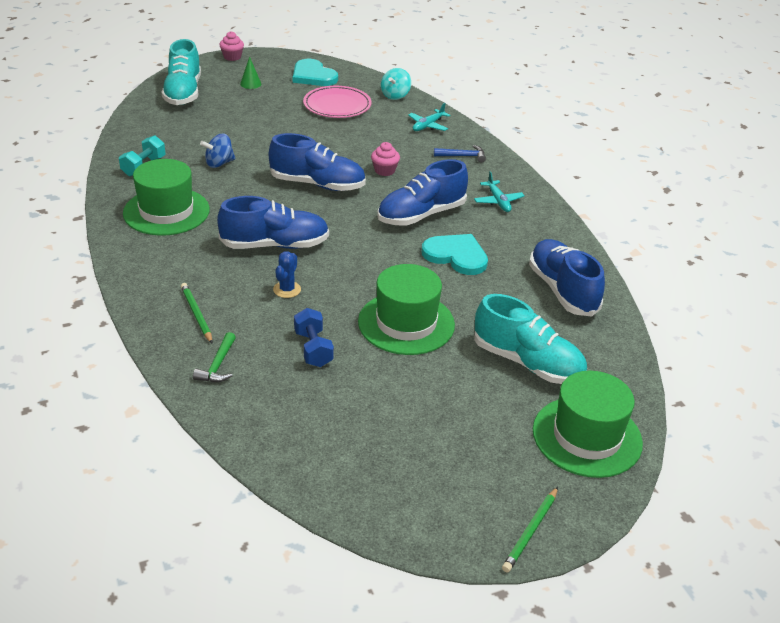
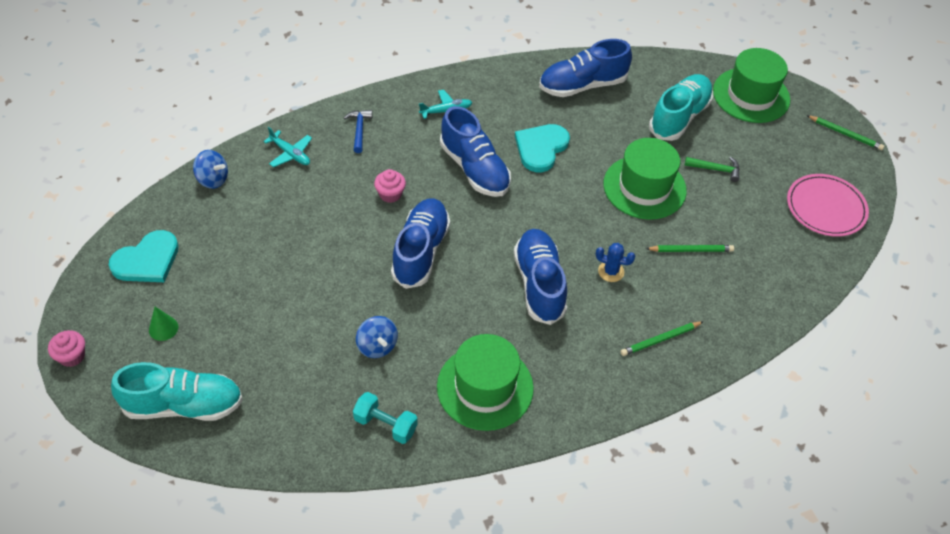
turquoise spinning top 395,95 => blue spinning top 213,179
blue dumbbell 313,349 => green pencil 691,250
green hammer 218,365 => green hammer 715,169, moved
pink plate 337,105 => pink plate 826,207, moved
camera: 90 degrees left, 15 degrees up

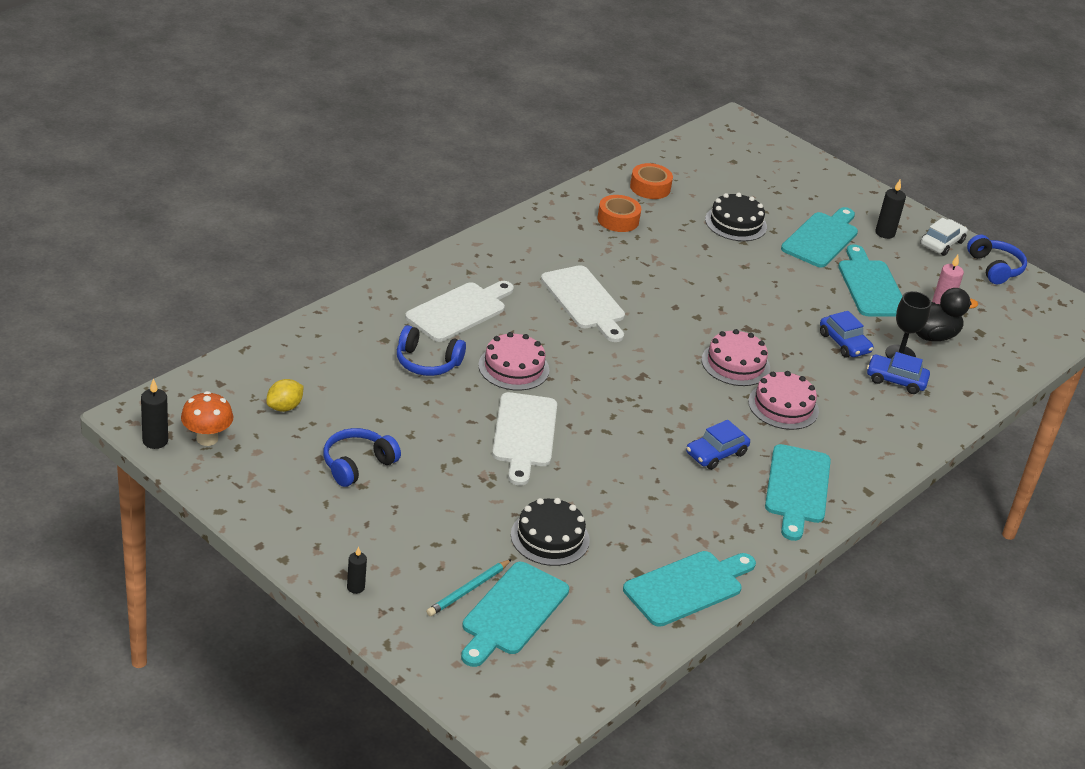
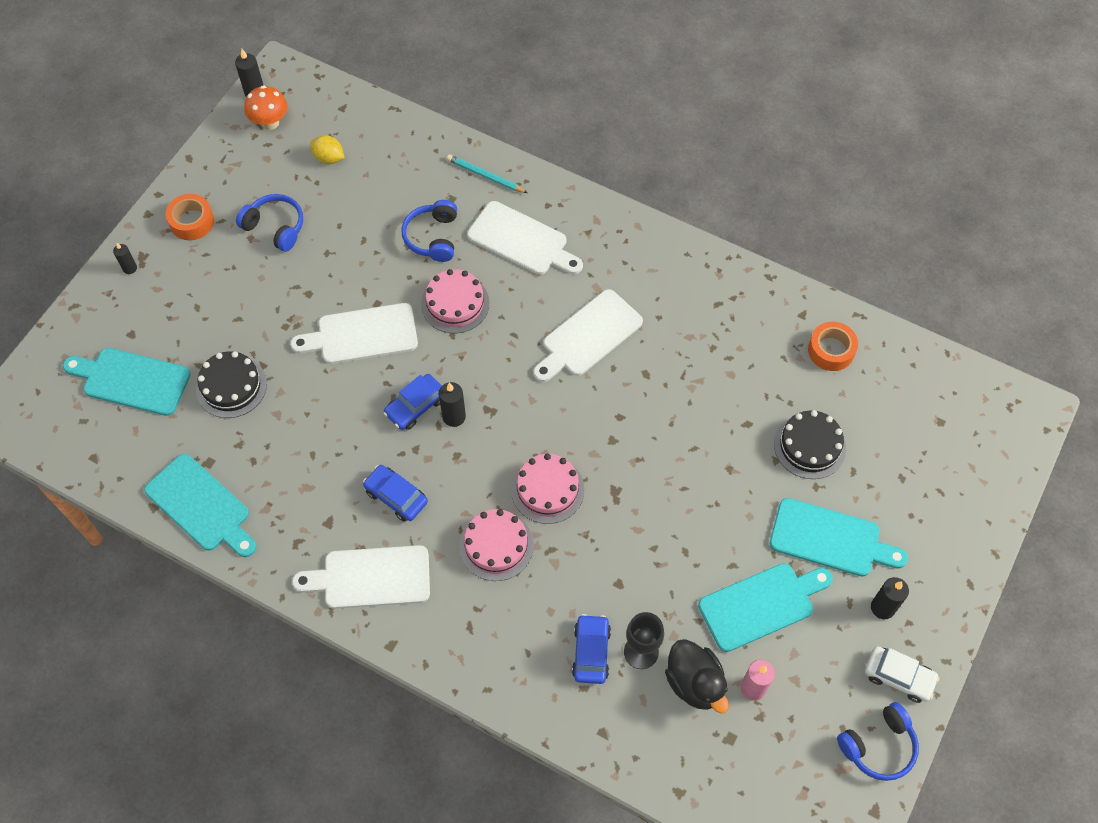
orange tape 618,220 => orange tape 192,221, moved
turquoise cutting board 797,488 => white cutting board 370,577
blue car 844,343 => blue car 415,406, moved
nothing => black candle 454,417
turquoise pencil 468,590 => turquoise pencil 485,176, moved
camera: 80 degrees right, 25 degrees up

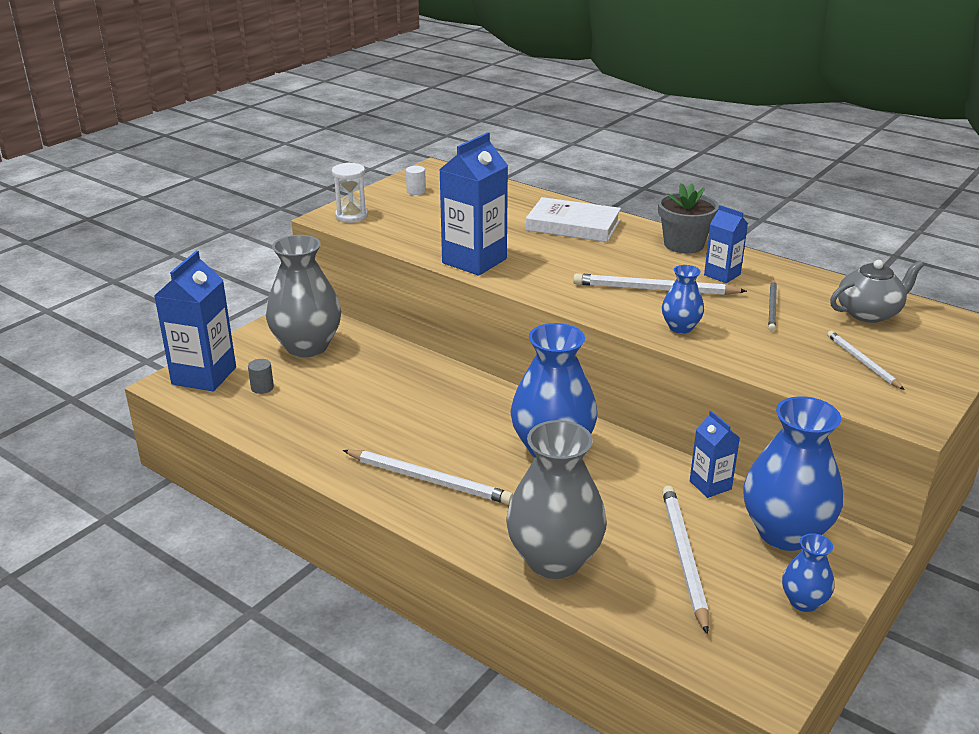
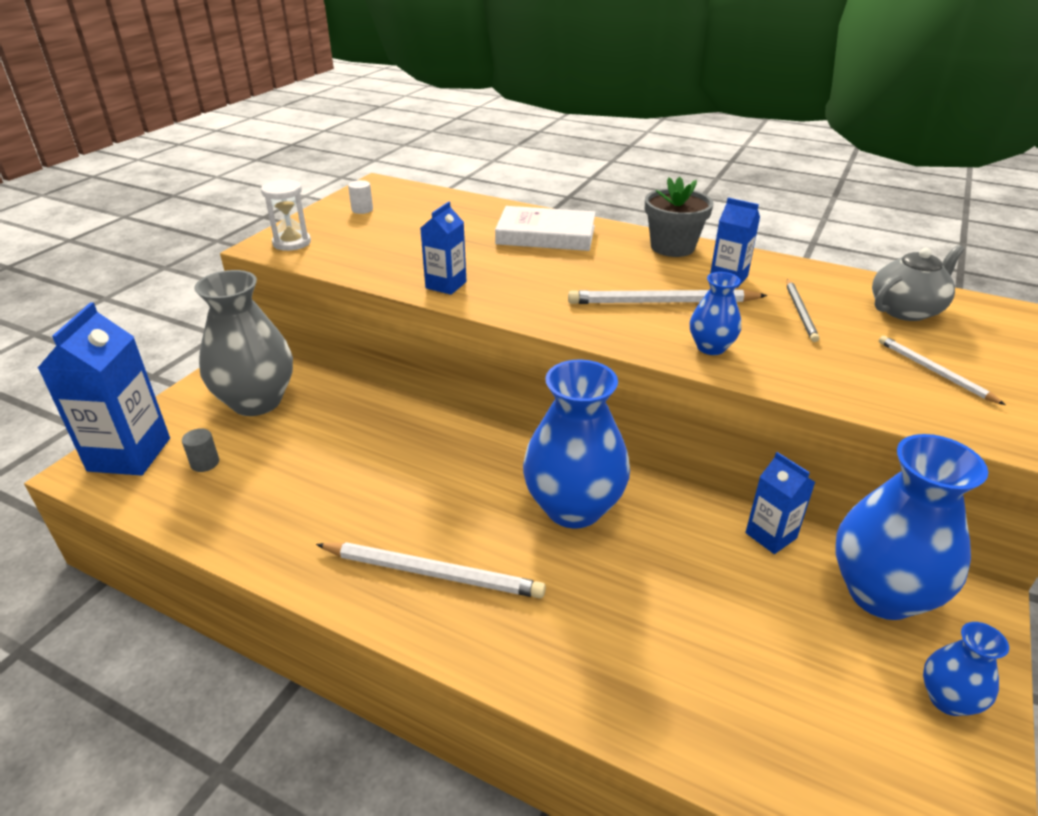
blue carton 474,261 => blue carton 446,285, x0.55
grey vase 554,560 => nothing
white pencil 683,557 => nothing
camera: 10 degrees left, 5 degrees up

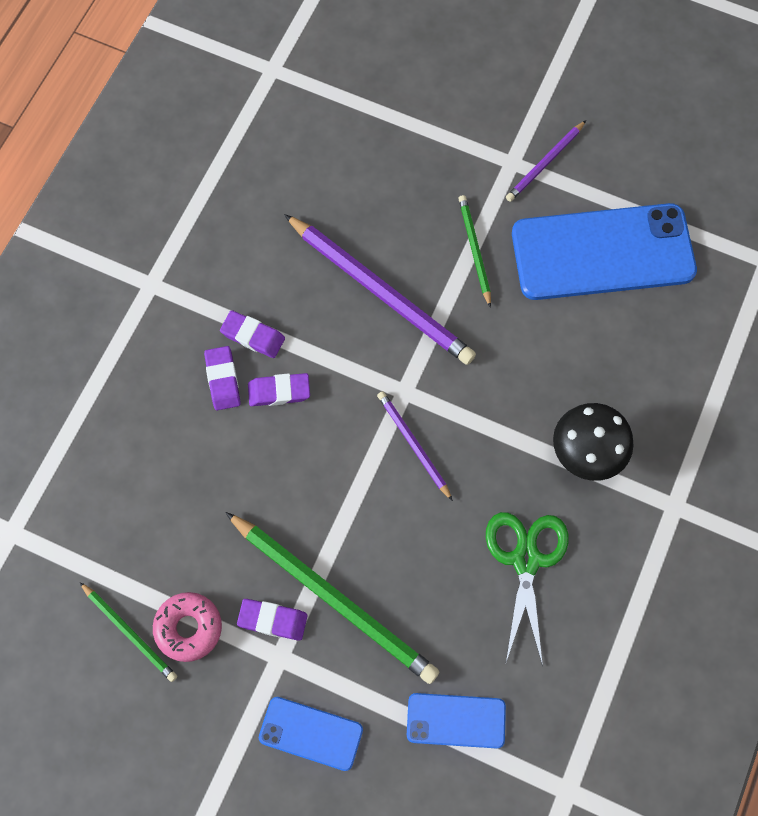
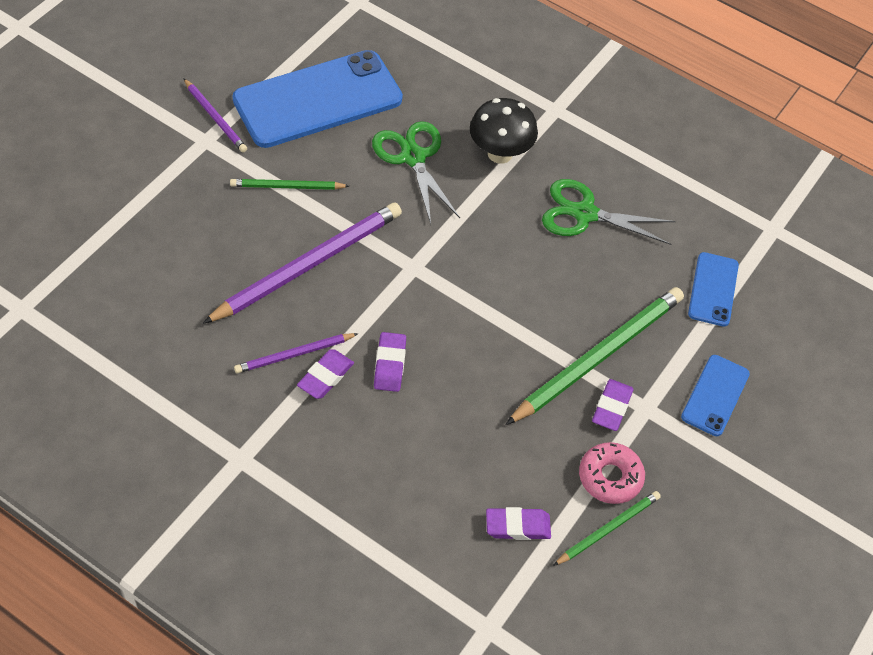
blue phone 602,252 => blue phone 318,99, 60 degrees clockwise
purple pencil 413,445 => purple pencil 294,354, moved
nothing => green scissors 413,157
purple eraser 223,380 => purple eraser 517,526, moved
camera: 85 degrees left, 15 degrees down

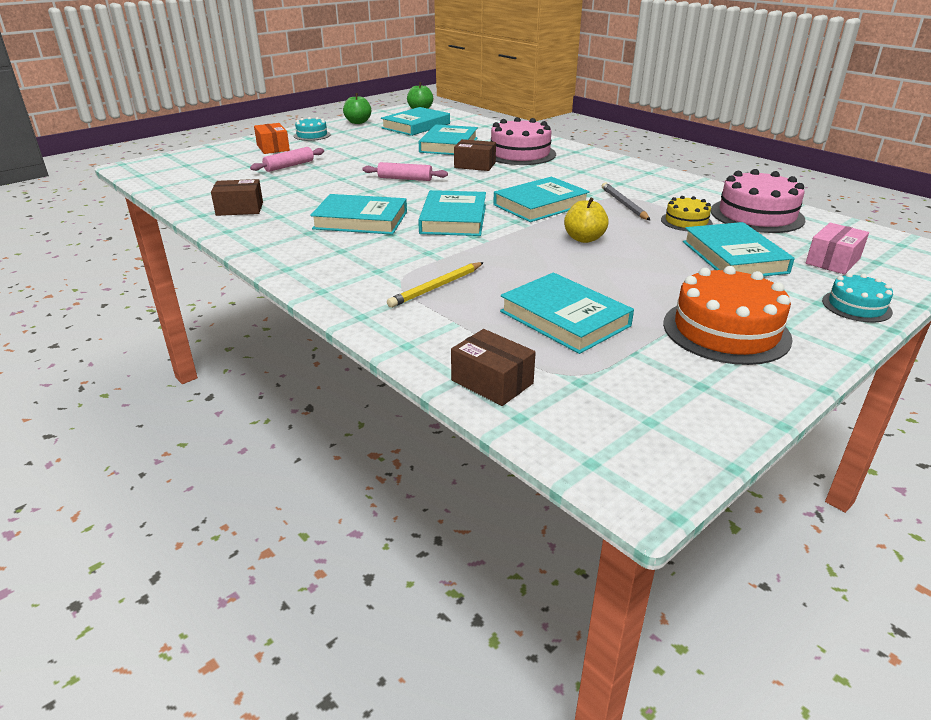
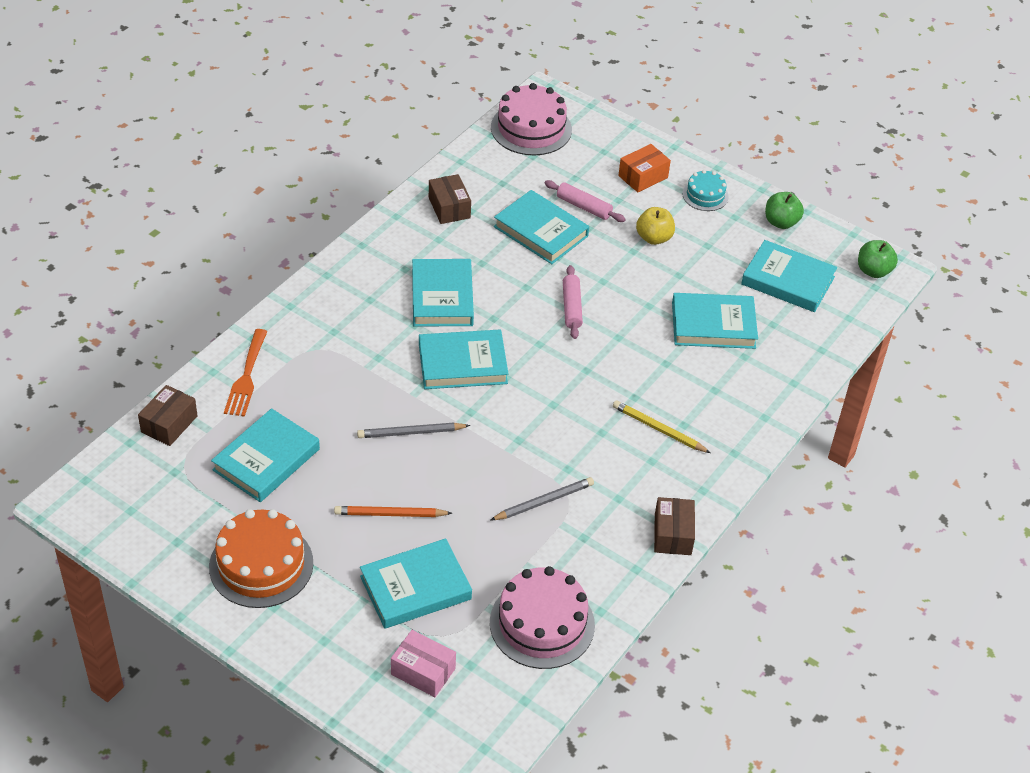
nothing => orange fork 246,377
nothing => orange pencil 390,514
nothing => grey pencil 411,433
pink cake 520,154 => pink cake 531,128, moved
turquoise book 540,205 => turquoise book 541,231, moved
yellow pencil 436,287 => yellow pencil 658,429, moved
yellow apple 584,239 => yellow apple 654,238, moved
brown box 475,165 => brown box 673,534, moved
yellow cake 686,221 => nothing
turquoise cake 856,306 => nothing
camera: 75 degrees right, 15 degrees up

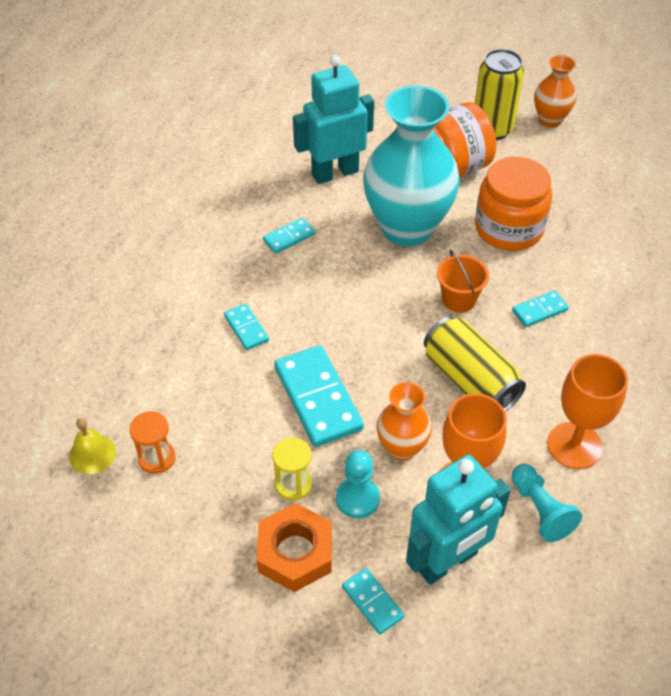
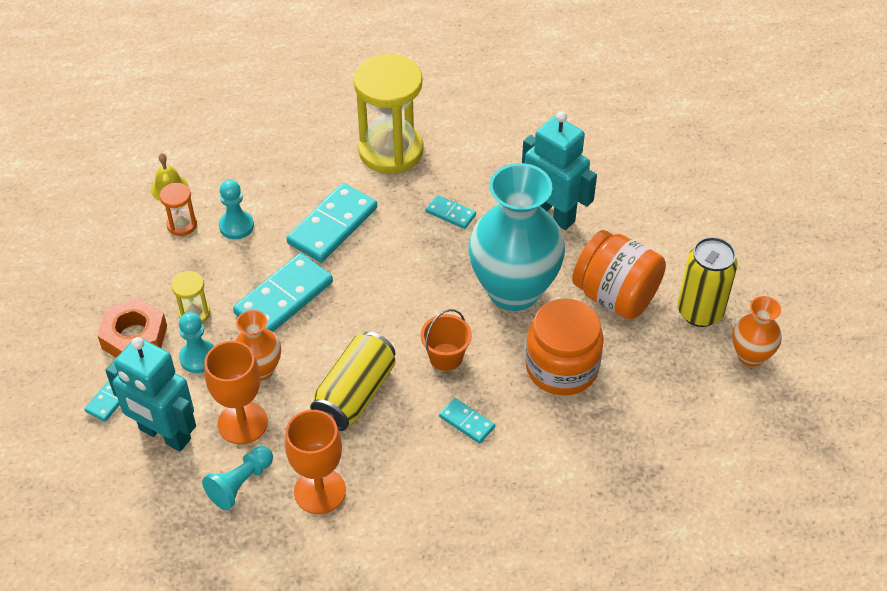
nothing => turquoise pawn 236,226
turquoise domino 246,328 => turquoise domino 333,226, x1.96
nothing => yellow hourglass 391,151
camera: 65 degrees right, 0 degrees up

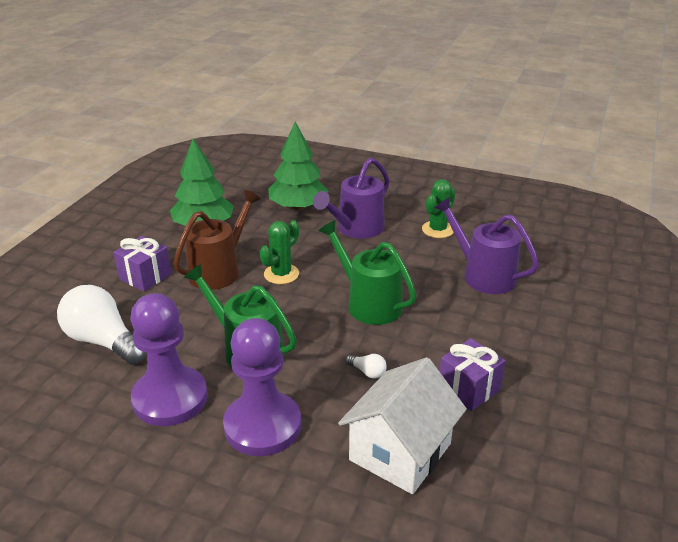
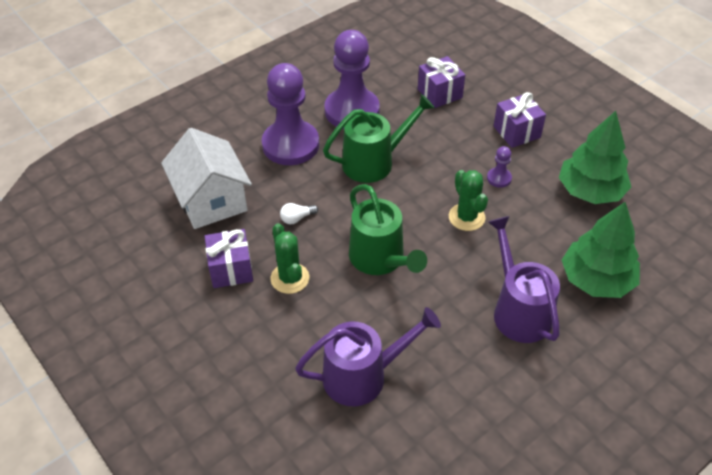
green cactus 438,230 => green cactus 290,278, moved
green watering can 369,303 => green watering can 380,259, 75 degrees clockwise
white light bulb 103,341 => purple gift 439,93
brown watering can 219,270 => purple pawn 499,178
camera: 120 degrees right, 15 degrees up

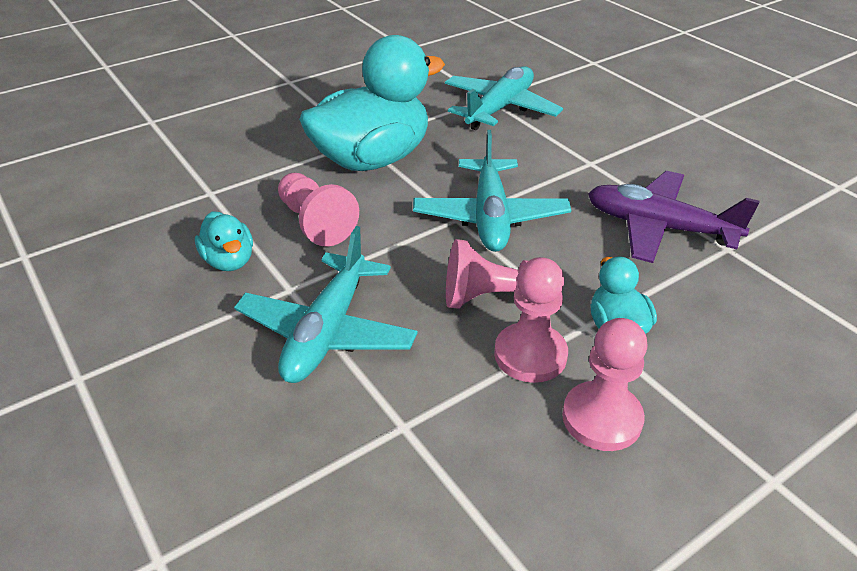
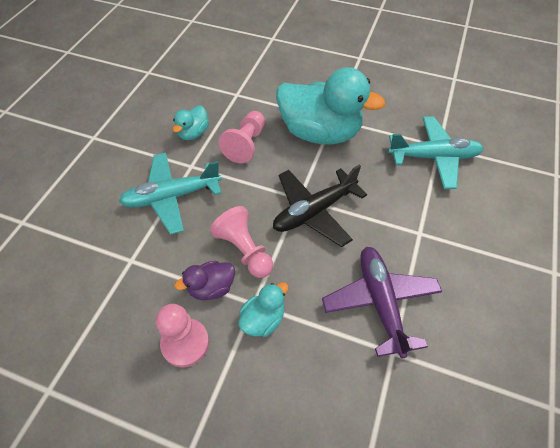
pink pawn 530,355 => purple duck 211,288
turquoise plane 490,216 => black plane 314,211
camera: 55 degrees right, 15 degrees up

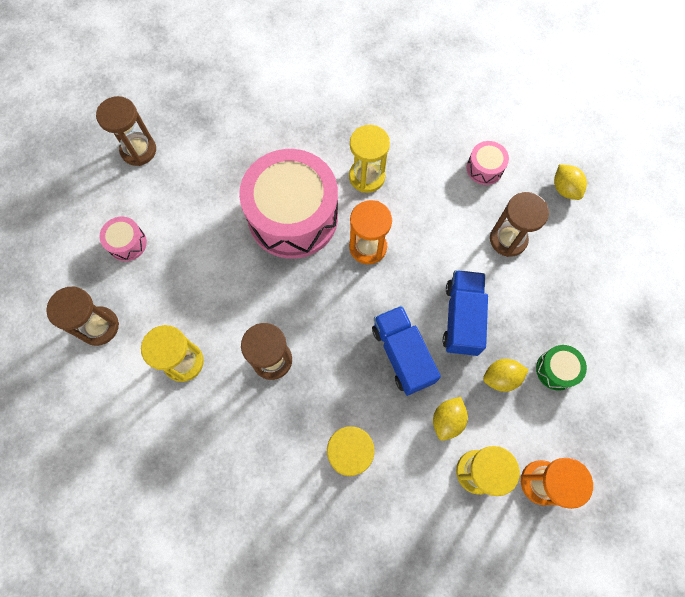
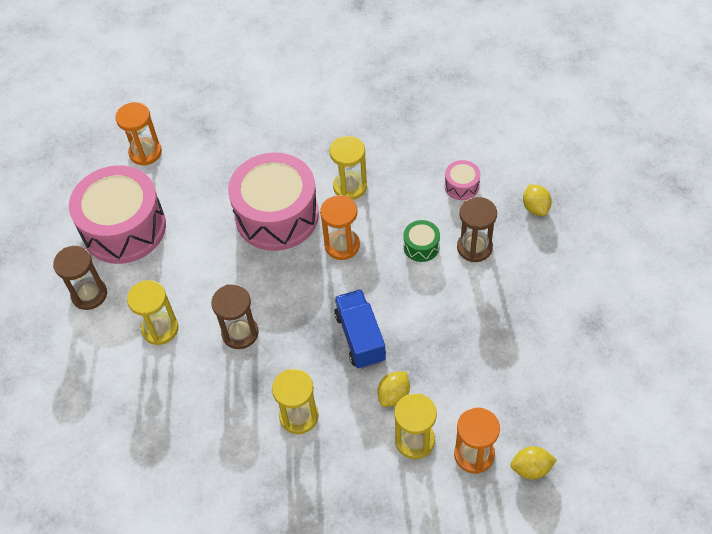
pink drum 127,243 => pink drum 124,228, x2.39
brown hourglass 138,150 => orange hourglass 145,152
green drum 556,370 => green drum 421,246, moved
yellow lemon 501,377 => yellow lemon 531,468, moved
blue truck 461,318 => nothing
camera: 10 degrees right, 15 degrees down

